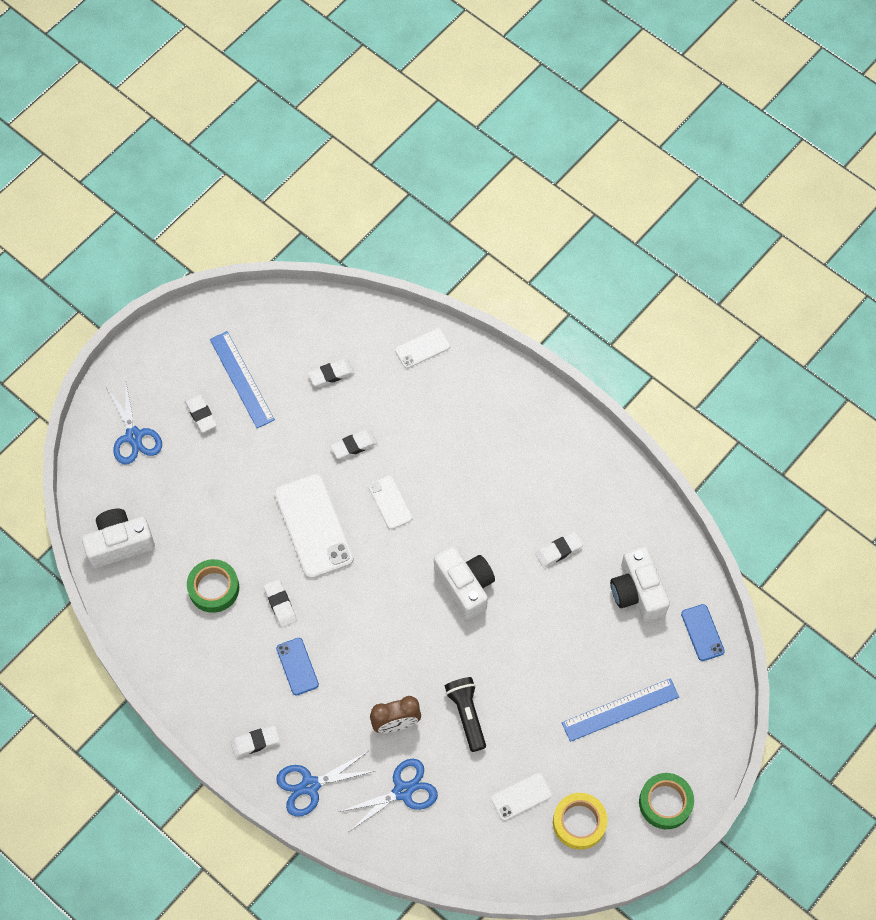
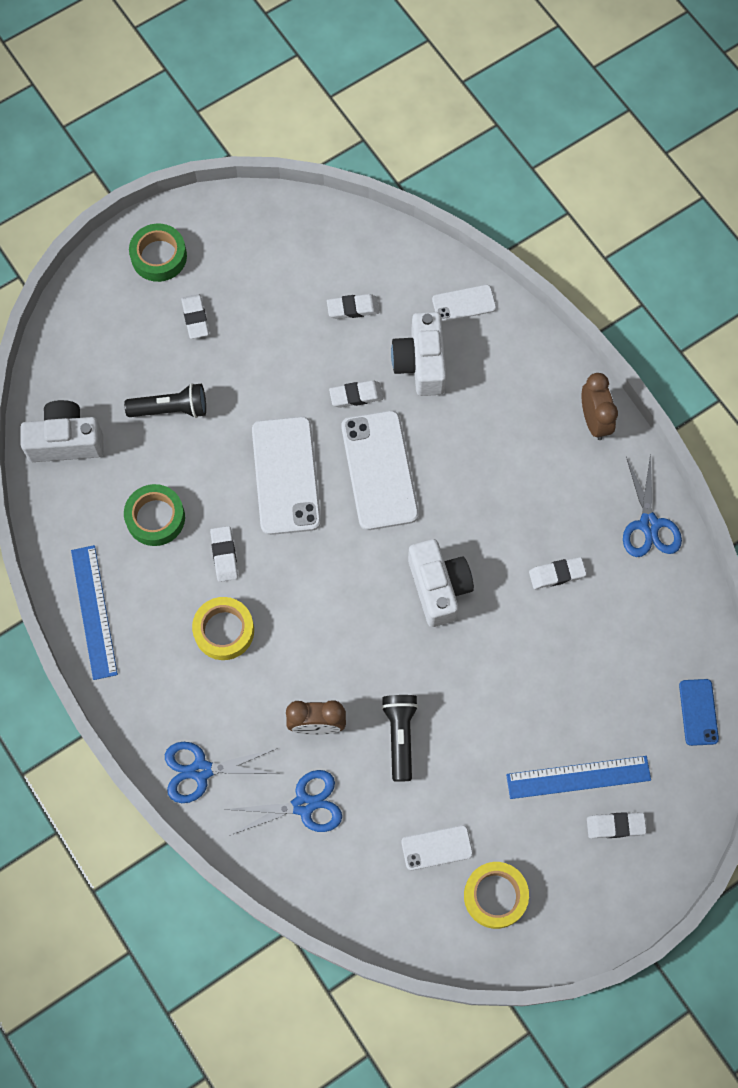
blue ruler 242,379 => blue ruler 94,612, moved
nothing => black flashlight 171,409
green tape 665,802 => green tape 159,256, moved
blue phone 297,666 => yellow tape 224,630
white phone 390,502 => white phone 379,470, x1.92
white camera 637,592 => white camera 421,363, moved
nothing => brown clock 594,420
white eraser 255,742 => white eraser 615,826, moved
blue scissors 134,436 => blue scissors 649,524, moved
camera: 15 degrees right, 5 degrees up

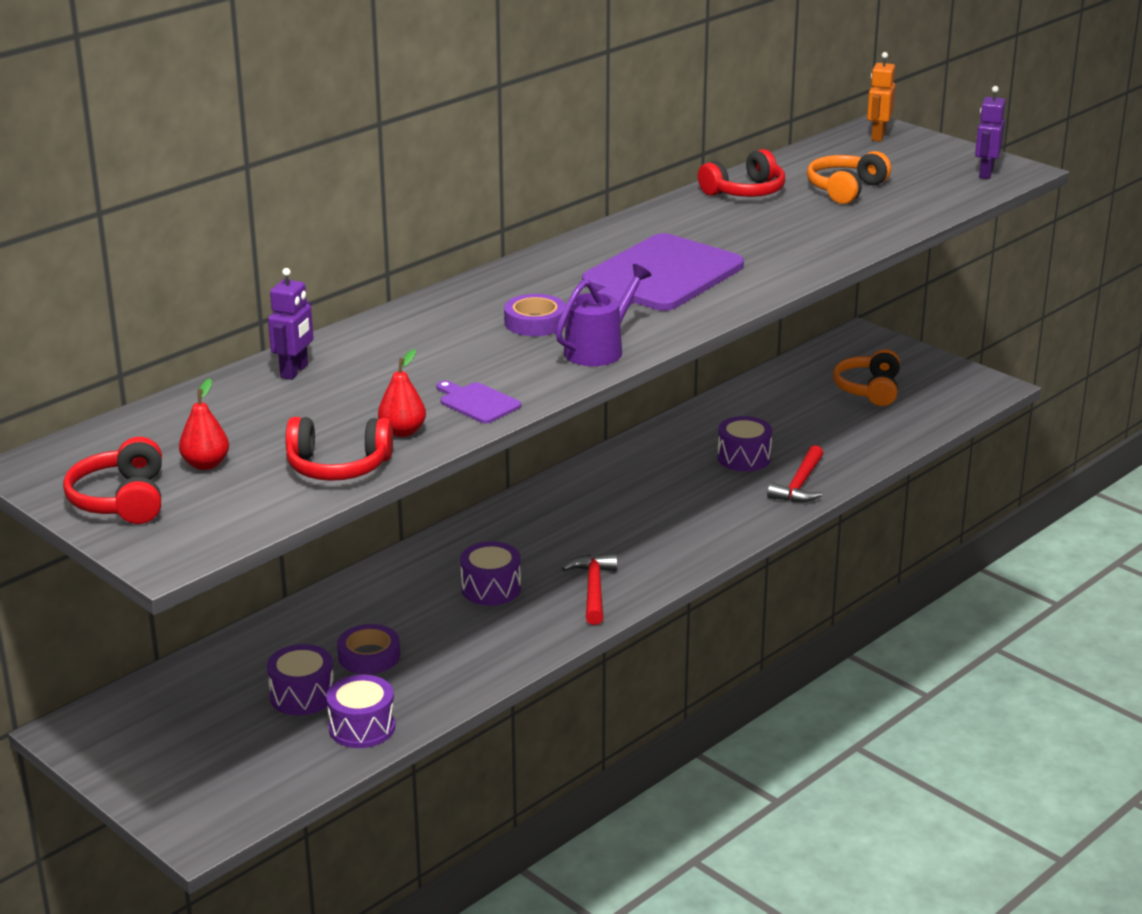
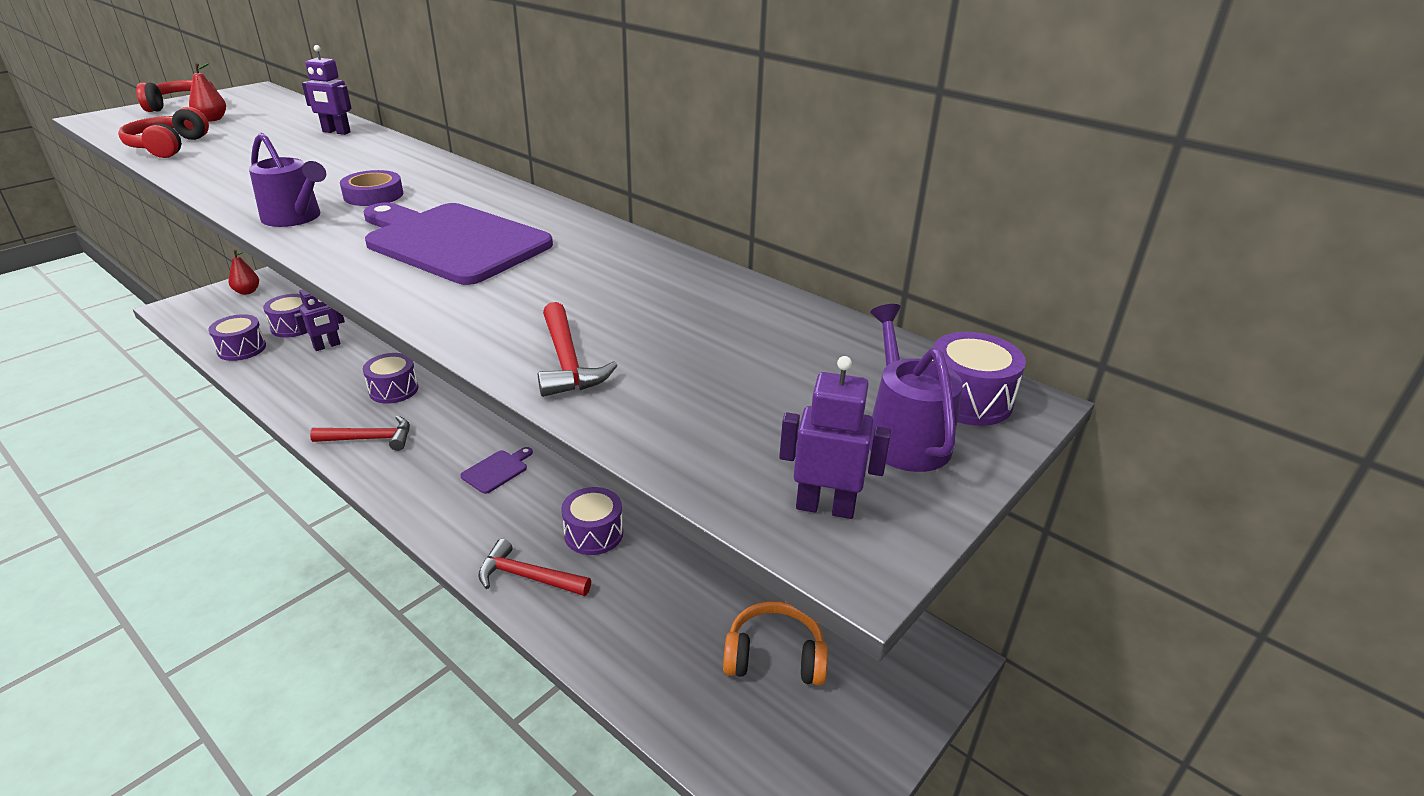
red pear 402,432 => red pear 247,292, moved
purple tape 369,656 => purple robot 327,346
purple cutting board 477,402 => purple cutting board 497,470, moved
nothing => red hammer 567,362
nothing => purple watering can 904,437
orange robot 878,136 => purple drum 968,400
red headphones 745,192 => nothing
orange headphones 845,189 => nothing
camera: 85 degrees right, 5 degrees up

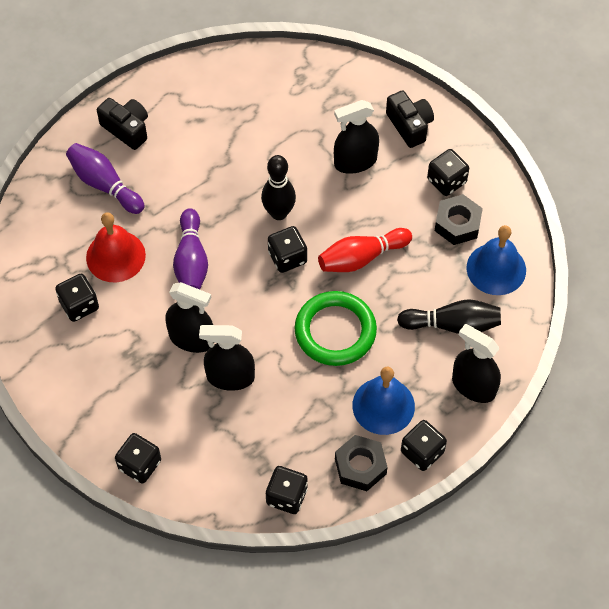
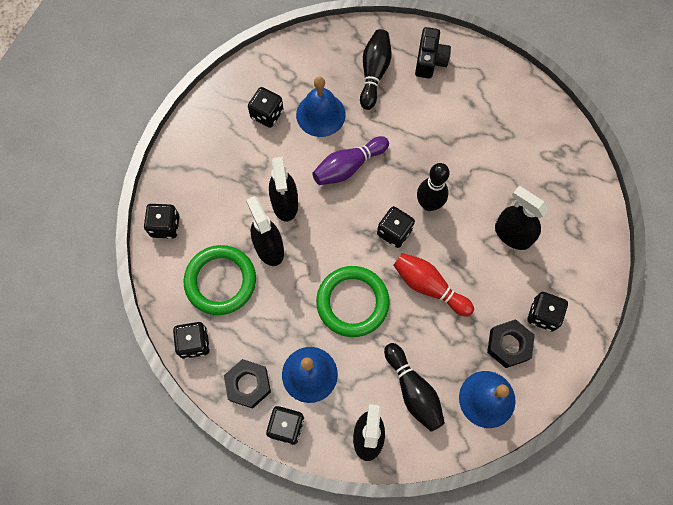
nothing => green ring 220,281
red bell 115,256 => blue bell 320,114
purple bowling pin 104,184 => black bowling pin 374,73
black camera 409,125 => nothing
camera: 60 degrees right, 10 degrees up

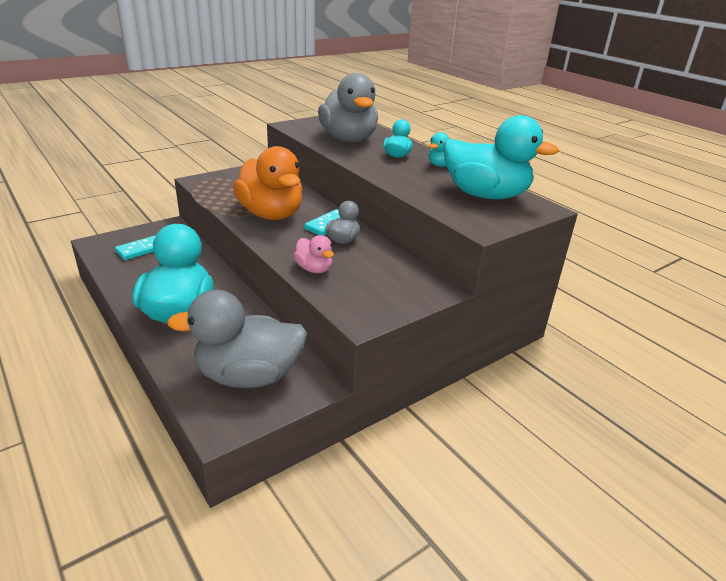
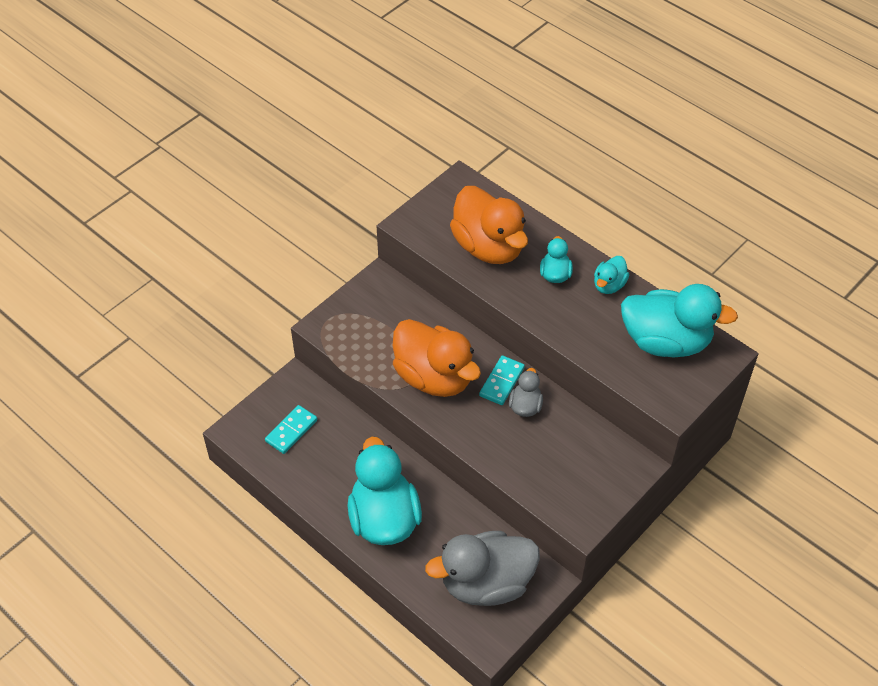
grey duck 348,139 => orange duck 489,247
pink duck 314,269 => nothing
camera: 10 degrees left, 20 degrees up

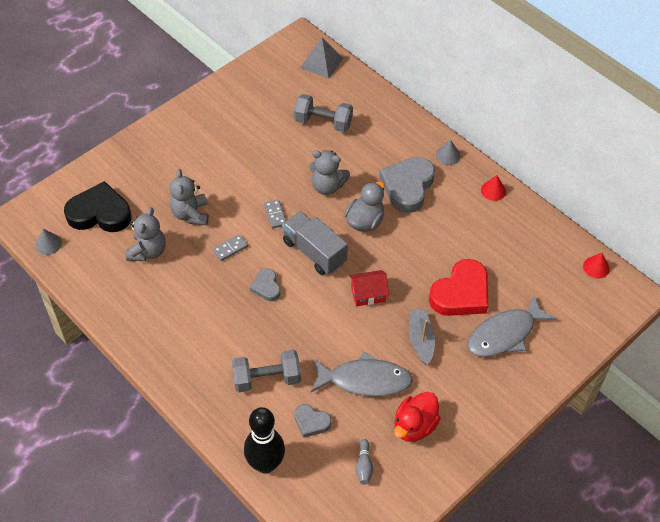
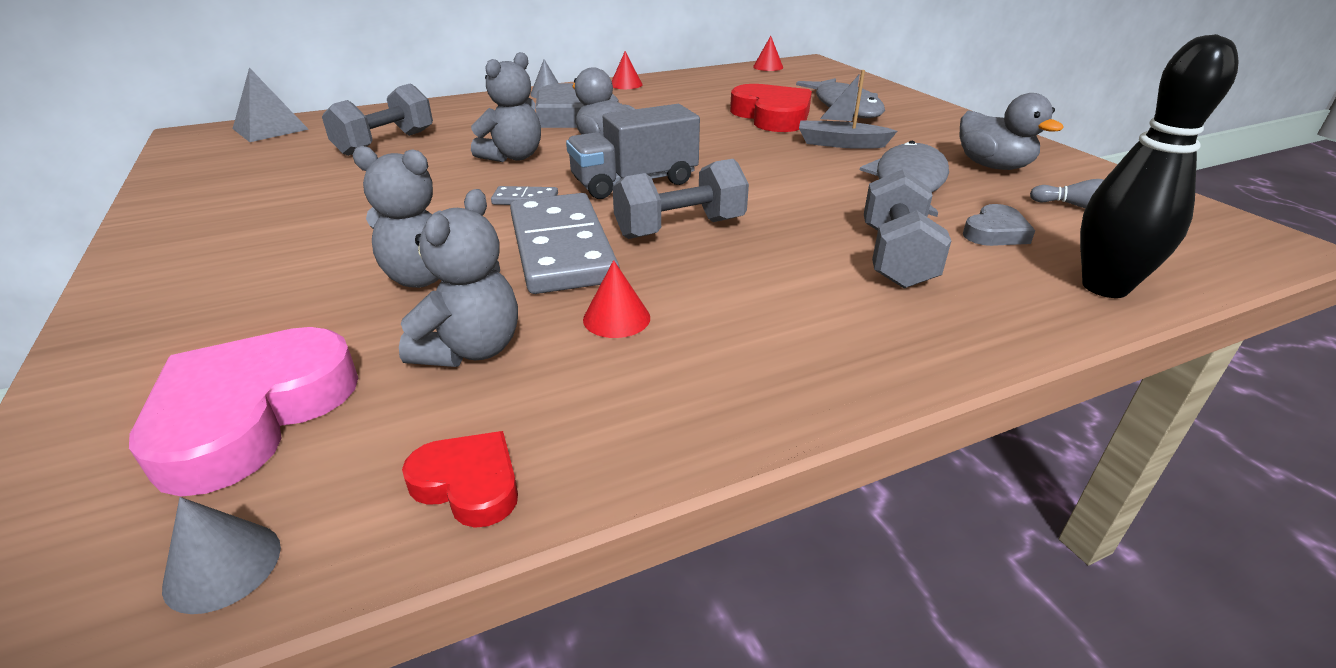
black heart 100,213 => pink heart 251,414
grey teddy bear 148,251 => grey teddy bear 471,349, 75 degrees clockwise
nothing => red heart 468,484
grey domino 230,248 => grey domino 561,248, x2.40
nothing => red cone 616,318
grey heart 266,287 => grey dumbbell 680,228
red duck 414,426 => grey duck 993,166
red house 368,294 => nothing
camera: 70 degrees left, 20 degrees down

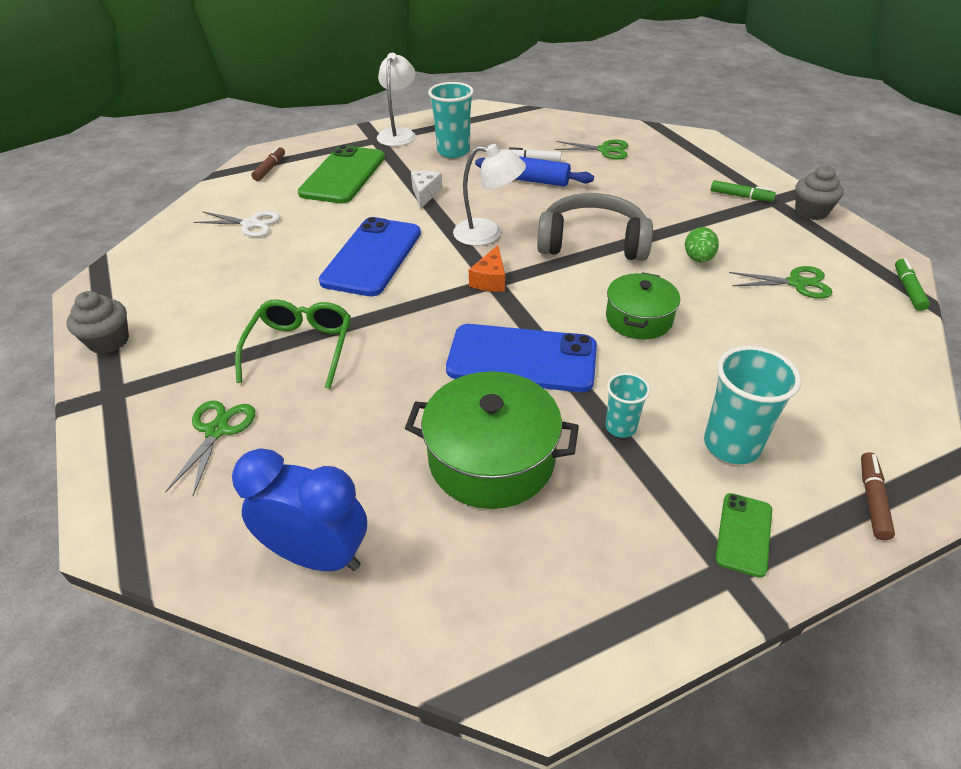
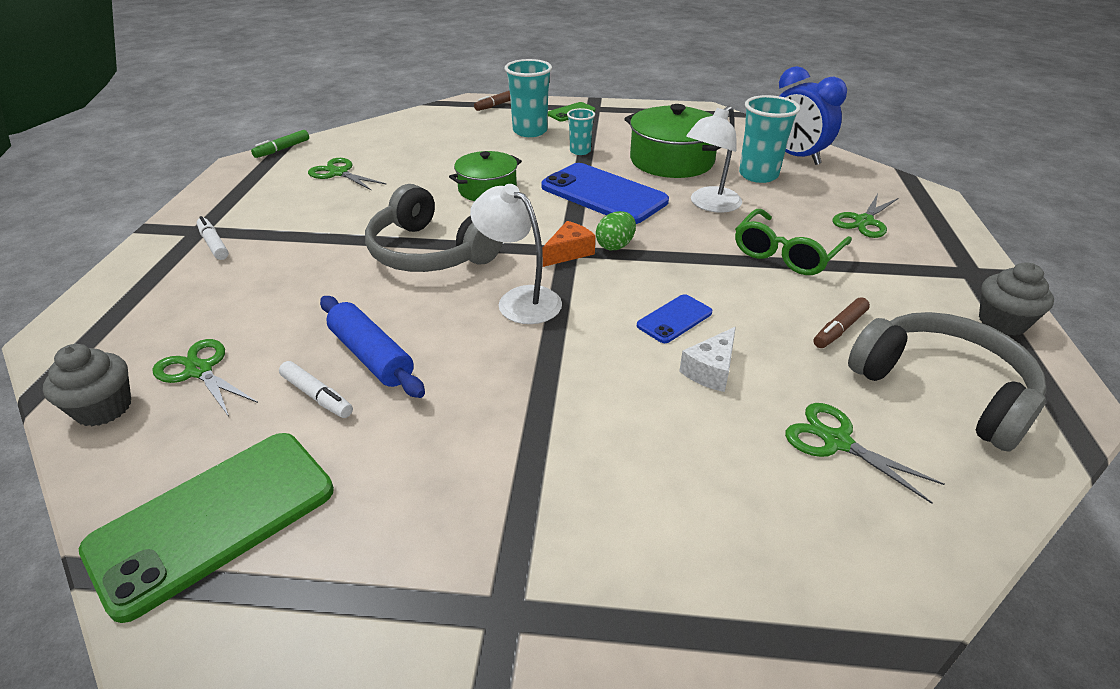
grey cupcake 811,212 => grey cupcake 104,408, moved
green phone 343,175 => green phone 214,519, moved
green marker 741,196 => white marker 214,244
green egg 698,259 => green egg 615,246, moved
blue phone 372,257 => blue phone 674,319, x0.48
white cheese 425,194 => white cheese 711,370, moved
white lamp 398,134 => white lamp 709,205, moved
turquoise cup 453,151 => turquoise cup 758,175, moved
white scissors 251,224 => green scissors 836,441
brown marker 270,168 => brown marker 839,329, moved
nothing => grey headphones 942,389
camera: 150 degrees left, 5 degrees down

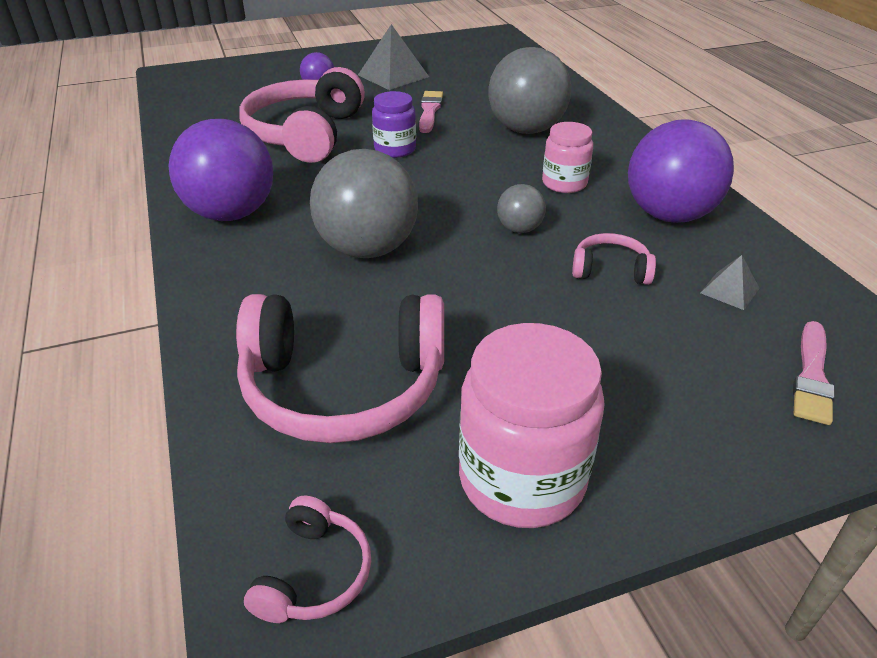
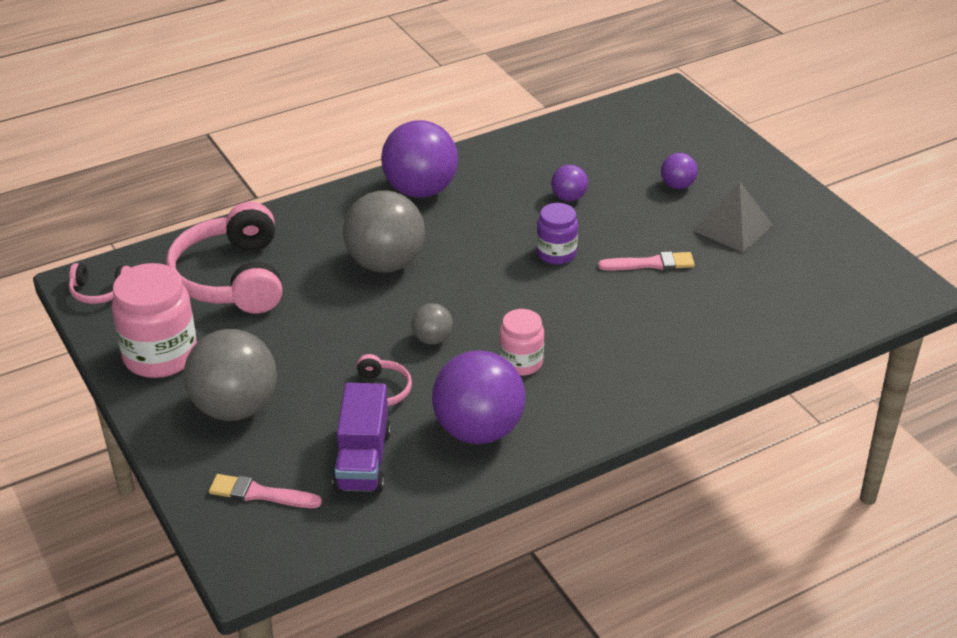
grey ball 526,130 => grey ball 235,408, moved
grey pyramid 730,290 => purple truck 363,460
pink headphones 305,134 => purple ball 568,198
camera: 80 degrees right, 0 degrees up

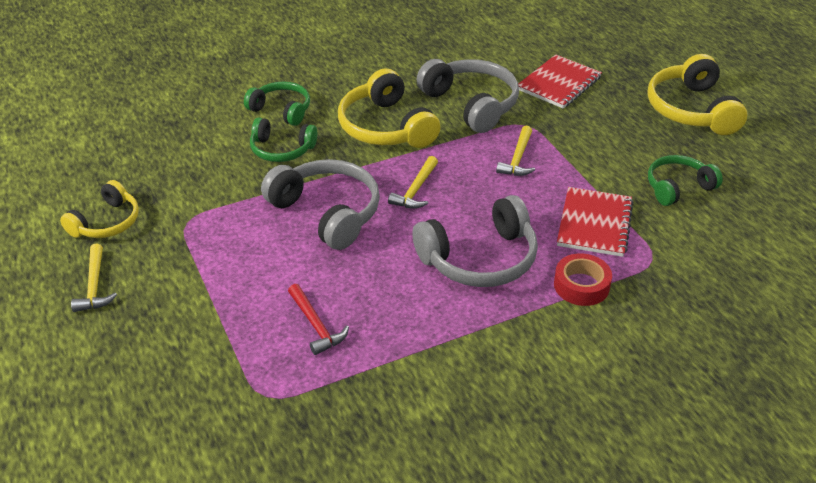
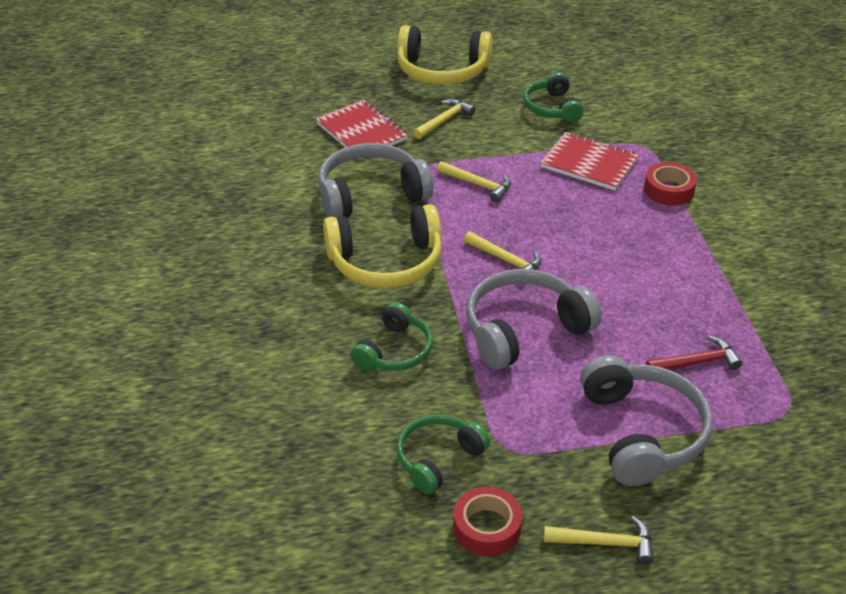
green headphones 281,110 => green headphones 438,459, moved
nothing => yellow hammer 444,120
yellow headphones 107,222 => red tape 487,527
grey headphones 480,259 => grey headphones 642,432, moved
camera: 75 degrees left, 0 degrees up

